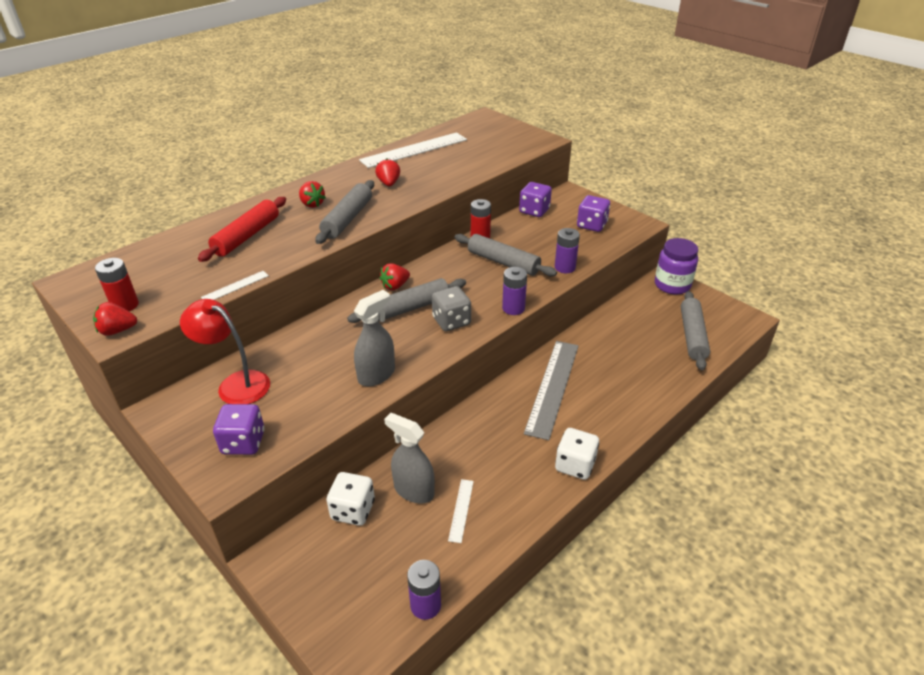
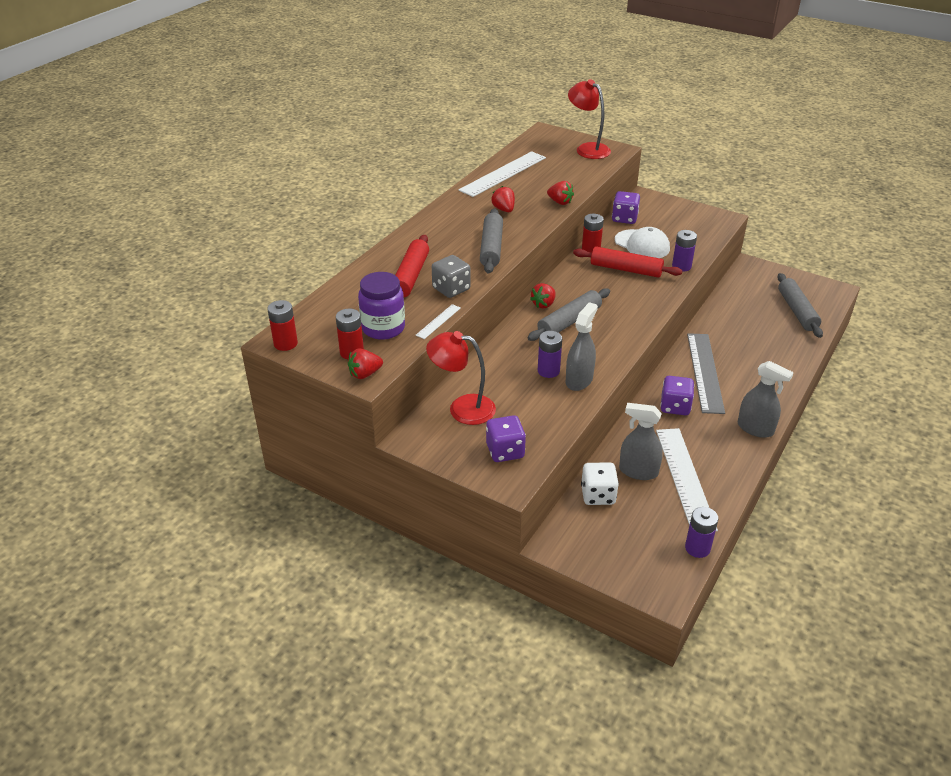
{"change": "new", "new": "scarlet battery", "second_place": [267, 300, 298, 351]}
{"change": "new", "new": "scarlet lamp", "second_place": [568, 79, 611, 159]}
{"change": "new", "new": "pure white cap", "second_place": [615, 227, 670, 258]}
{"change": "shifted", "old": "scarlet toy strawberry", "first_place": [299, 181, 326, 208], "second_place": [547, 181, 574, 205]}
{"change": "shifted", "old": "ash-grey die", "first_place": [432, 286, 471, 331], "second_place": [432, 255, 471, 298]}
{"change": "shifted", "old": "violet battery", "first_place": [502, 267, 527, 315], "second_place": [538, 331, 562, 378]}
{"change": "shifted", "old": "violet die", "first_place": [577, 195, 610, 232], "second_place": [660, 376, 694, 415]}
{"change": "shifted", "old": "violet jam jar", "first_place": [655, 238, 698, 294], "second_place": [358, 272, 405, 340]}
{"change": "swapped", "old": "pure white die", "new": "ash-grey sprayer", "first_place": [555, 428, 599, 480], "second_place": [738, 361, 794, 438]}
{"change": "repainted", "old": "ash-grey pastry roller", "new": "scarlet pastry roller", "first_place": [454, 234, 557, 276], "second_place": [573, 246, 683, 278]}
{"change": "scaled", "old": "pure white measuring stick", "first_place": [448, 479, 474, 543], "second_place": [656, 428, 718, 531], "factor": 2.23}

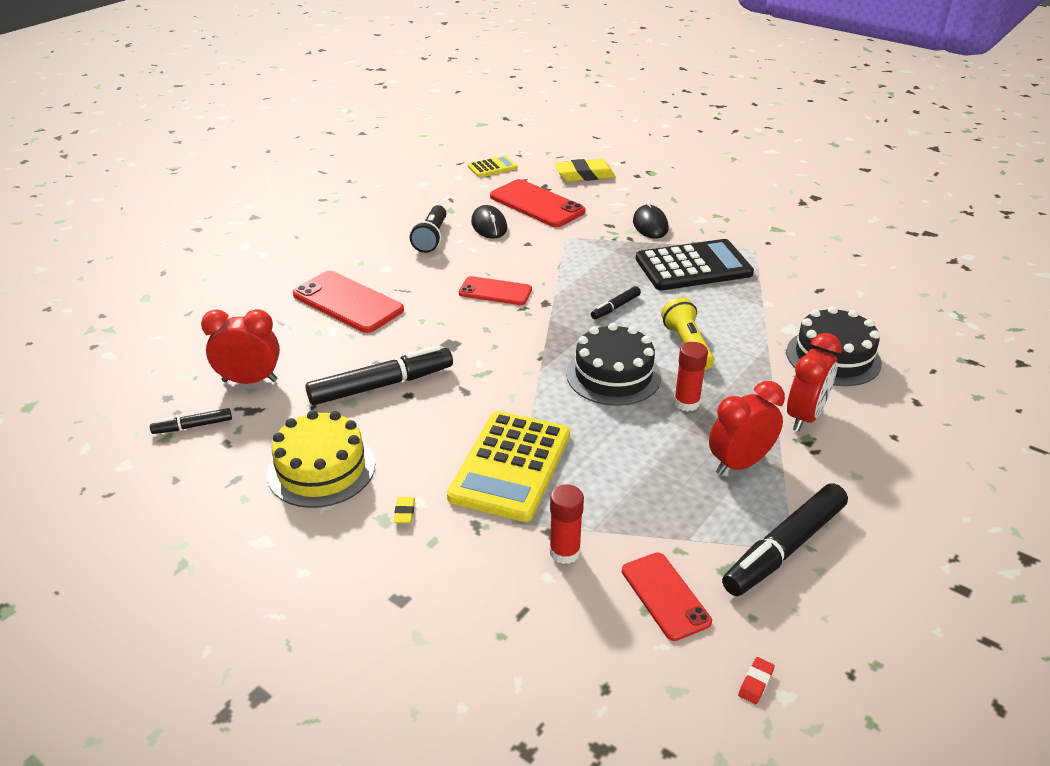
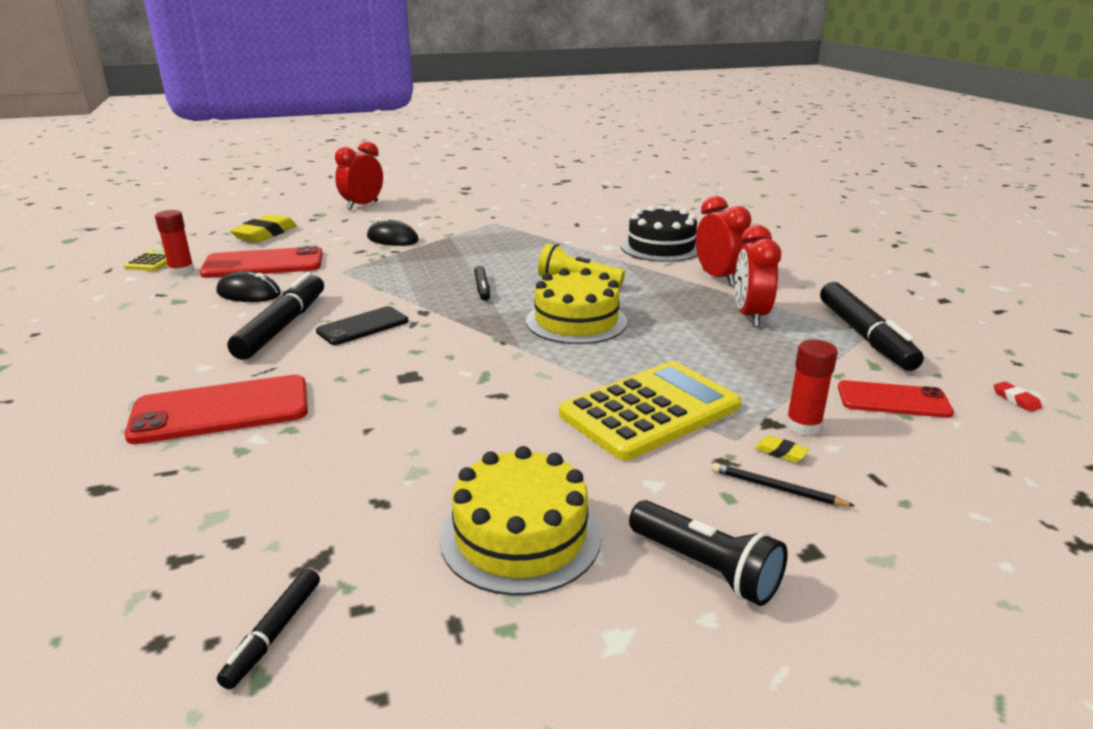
{"change": "gone", "old": "ebony calculator", "first_place": [636, 239, 754, 291]}
{"change": "new", "new": "ebony pencil", "second_place": [712, 463, 855, 507]}
{"change": "shifted", "old": "scarlet alarm clock", "first_place": [201, 309, 280, 384], "second_place": [335, 141, 383, 210]}
{"change": "shifted", "old": "ebony marker pen", "first_place": [306, 345, 453, 405], "second_place": [228, 272, 324, 360]}
{"change": "shifted", "old": "bright yellow gum eraser", "first_place": [394, 497, 415, 523], "second_place": [754, 435, 809, 463]}
{"change": "shifted", "old": "ebony flashlight", "first_place": [410, 205, 447, 253], "second_place": [629, 500, 788, 606]}
{"change": "shifted", "old": "scarlet stick of glue", "first_place": [674, 342, 708, 411], "second_place": [155, 210, 194, 276]}
{"change": "repainted", "old": "scarlet smartphone", "new": "ebony smartphone", "first_place": [459, 276, 532, 305], "second_place": [316, 306, 408, 345]}
{"change": "repainted", "old": "ebony gateau", "new": "bright yellow gateau", "first_place": [566, 323, 661, 406], "second_place": [526, 268, 627, 344]}
{"change": "rotated", "old": "bright yellow calculator", "first_place": [447, 411, 570, 522], "second_place": [559, 361, 741, 461], "degrees": -90}

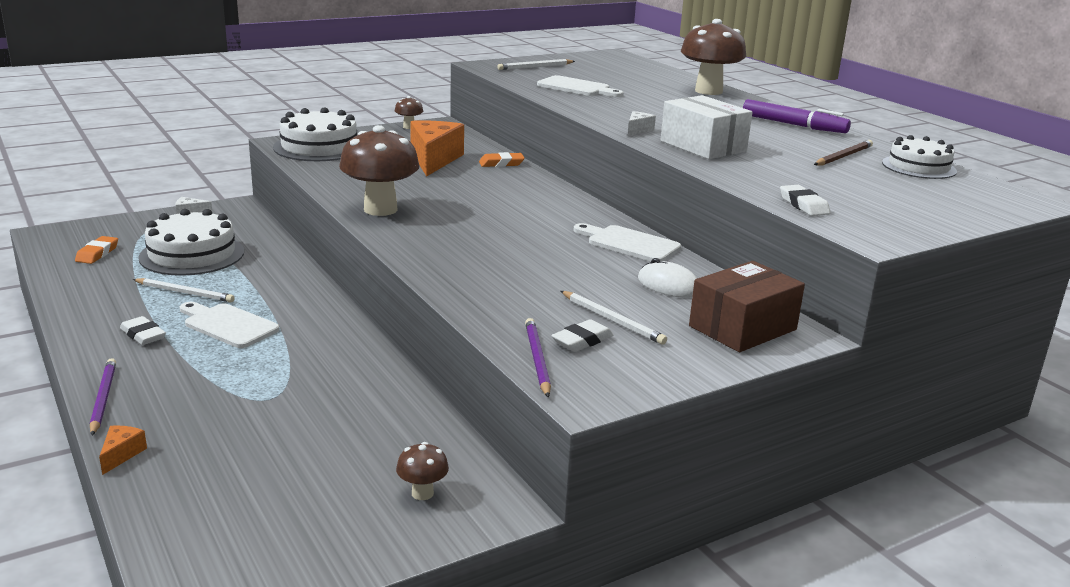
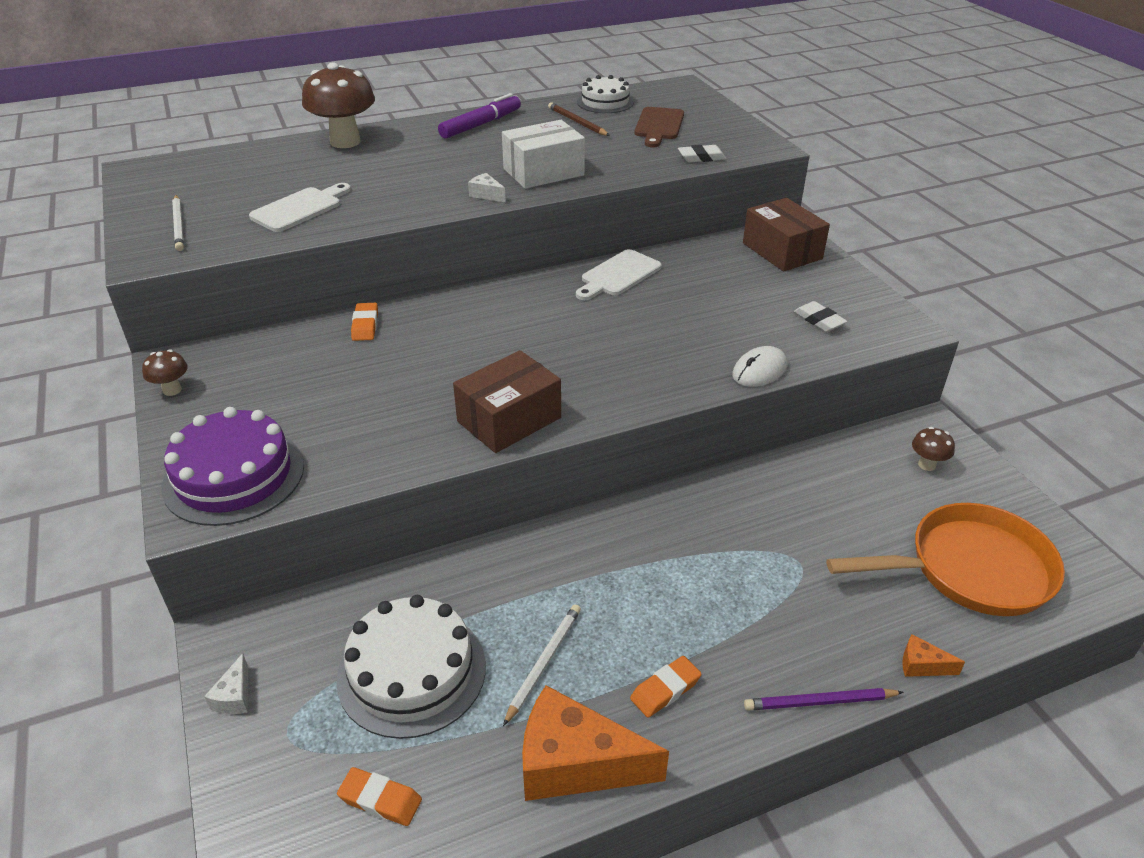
{"change": "gone", "old": "pure white chopping board", "first_place": [180, 302, 279, 348]}
{"change": "gone", "old": "violet pencil", "first_place": [525, 318, 551, 397]}
{"change": "gone", "old": "pure white pencil", "first_place": [561, 291, 667, 345]}
{"change": "new", "new": "russet chopping board", "second_place": [634, 107, 684, 147]}
{"change": "new", "new": "bright orange skillet", "second_place": [826, 503, 1065, 616]}
{"change": "shifted", "old": "bright orange cheese wedge", "first_place": [410, 120, 464, 176], "second_place": [522, 685, 669, 801]}
{"change": "shifted", "old": "pure white PC mouse", "first_place": [638, 258, 697, 298], "second_place": [732, 346, 787, 387]}
{"change": "swapped", "old": "russet toadstool", "new": "russet box", "first_place": [339, 125, 420, 216], "second_place": [453, 350, 561, 453]}
{"change": "repainted", "old": "pure white gum eraser", "new": "bright orange gum eraser", "first_place": [120, 316, 166, 345], "second_place": [630, 656, 702, 718]}
{"change": "repainted", "old": "pure white gateau", "new": "violet gateau", "first_place": [273, 107, 357, 161], "second_place": [161, 407, 304, 526]}

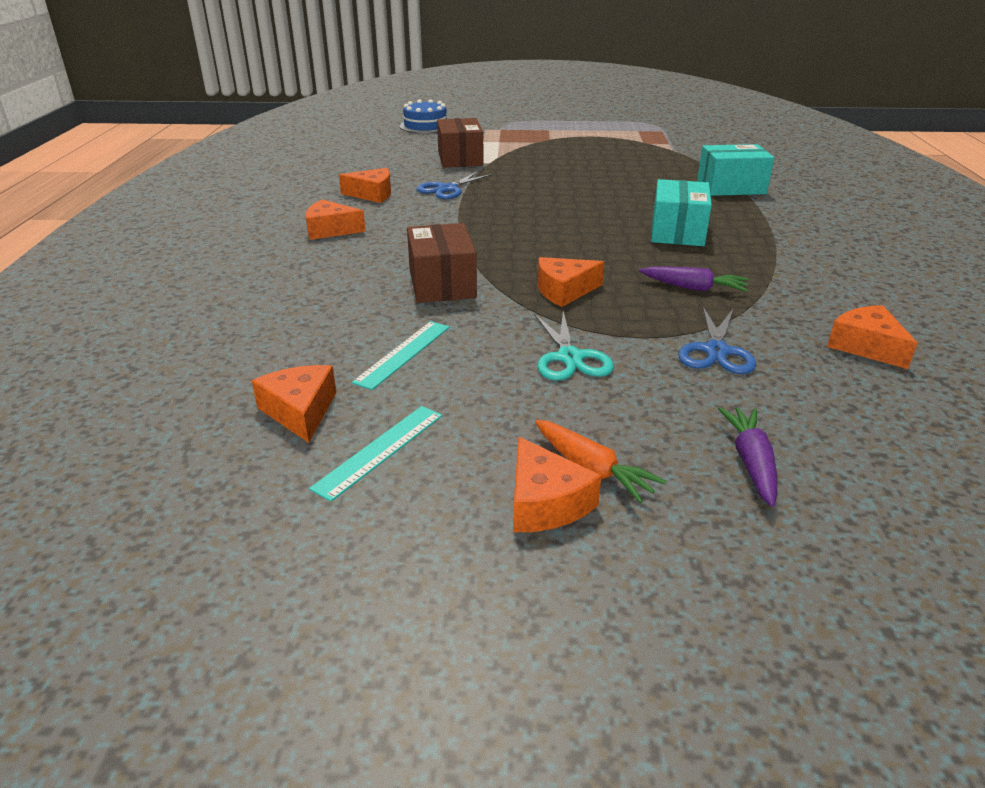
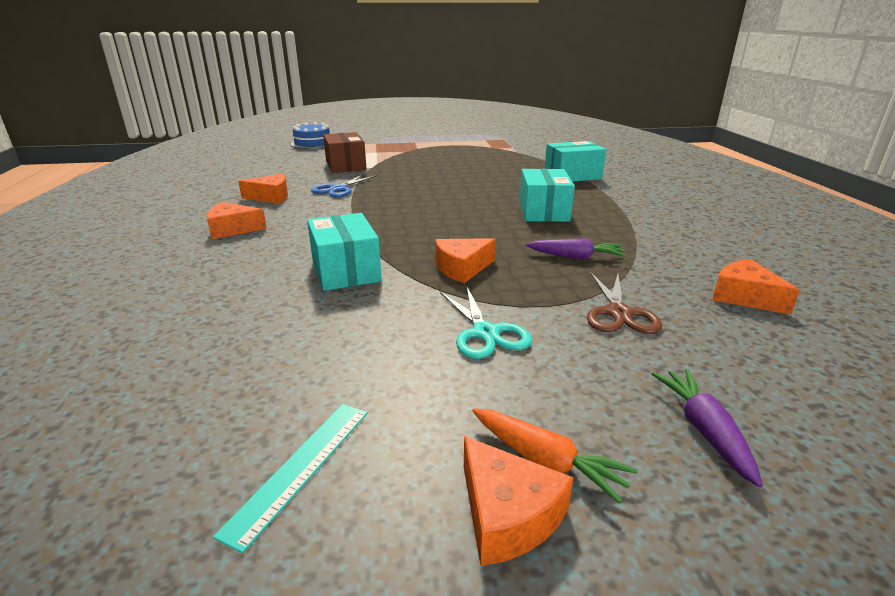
{"change": "gone", "old": "bright orange cheese wedge", "first_place": [252, 365, 336, 443]}
{"change": "gone", "old": "teal measuring stick", "first_place": [352, 321, 450, 390]}
{"change": "repainted", "old": "russet box", "new": "teal box", "first_place": [407, 223, 477, 303], "second_place": [307, 213, 382, 291]}
{"change": "repainted", "old": "blue scissors", "new": "russet scissors", "first_place": [678, 307, 756, 374], "second_place": [587, 273, 662, 334]}

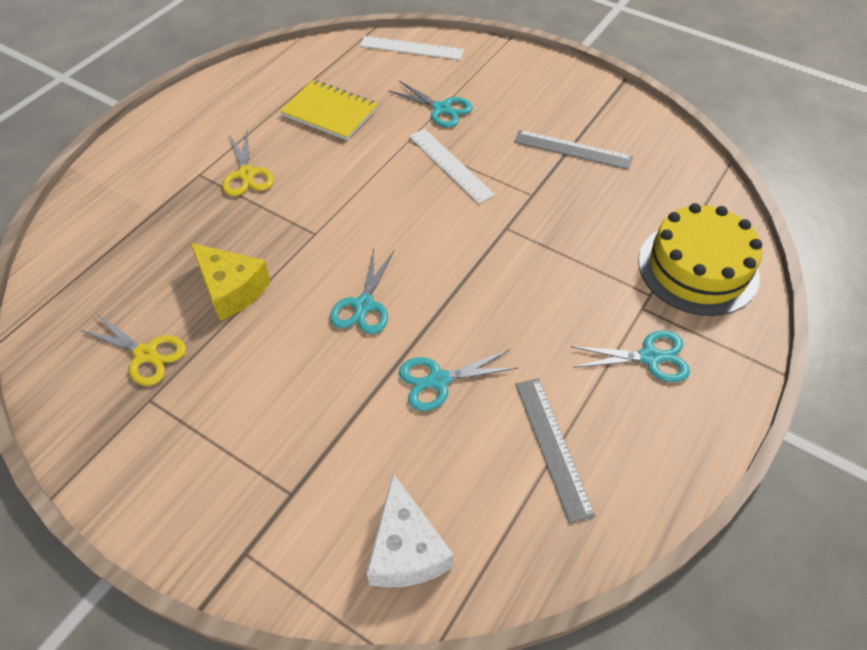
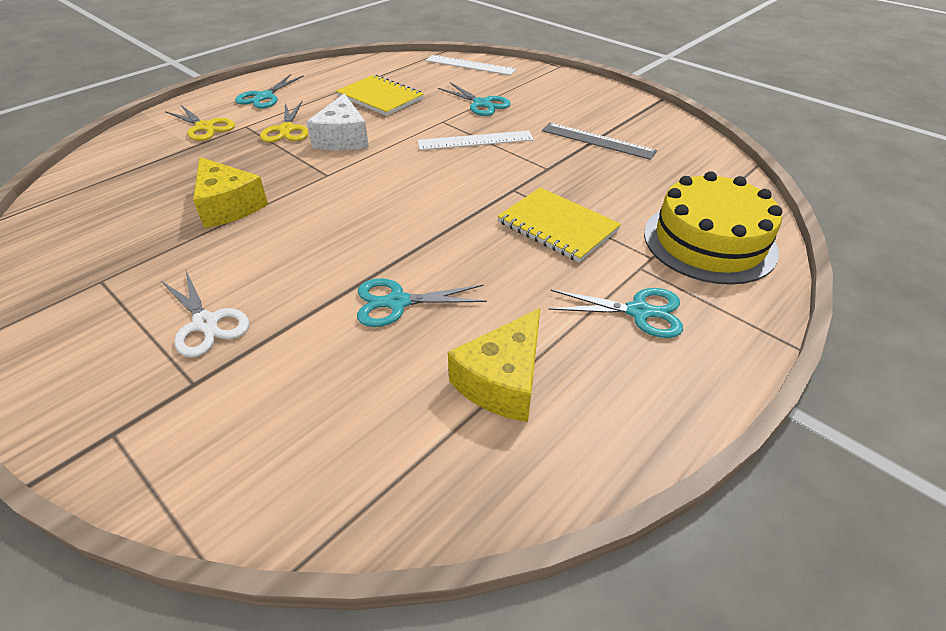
{"change": "new", "new": "pure white scissors", "second_place": [161, 271, 249, 357]}
{"change": "new", "new": "bright yellow exercise book", "second_place": [498, 187, 621, 262]}
{"change": "shifted", "old": "bright yellow scissors", "first_place": [80, 313, 186, 386], "second_place": [165, 104, 235, 141]}
{"change": "shifted", "old": "teal scissors", "first_place": [330, 249, 394, 334], "second_place": [235, 74, 304, 109]}
{"change": "shifted", "old": "pure white cheese wedge", "first_place": [367, 473, 454, 588], "second_place": [307, 93, 369, 151]}
{"change": "swapped", "old": "ash-grey measuring stick", "new": "bright yellow cheese wedge", "first_place": [515, 378, 596, 524], "second_place": [448, 308, 540, 422]}
{"change": "rotated", "old": "pure white measuring stick", "first_place": [409, 129, 495, 204], "second_place": [417, 130, 534, 150], "degrees": -75}

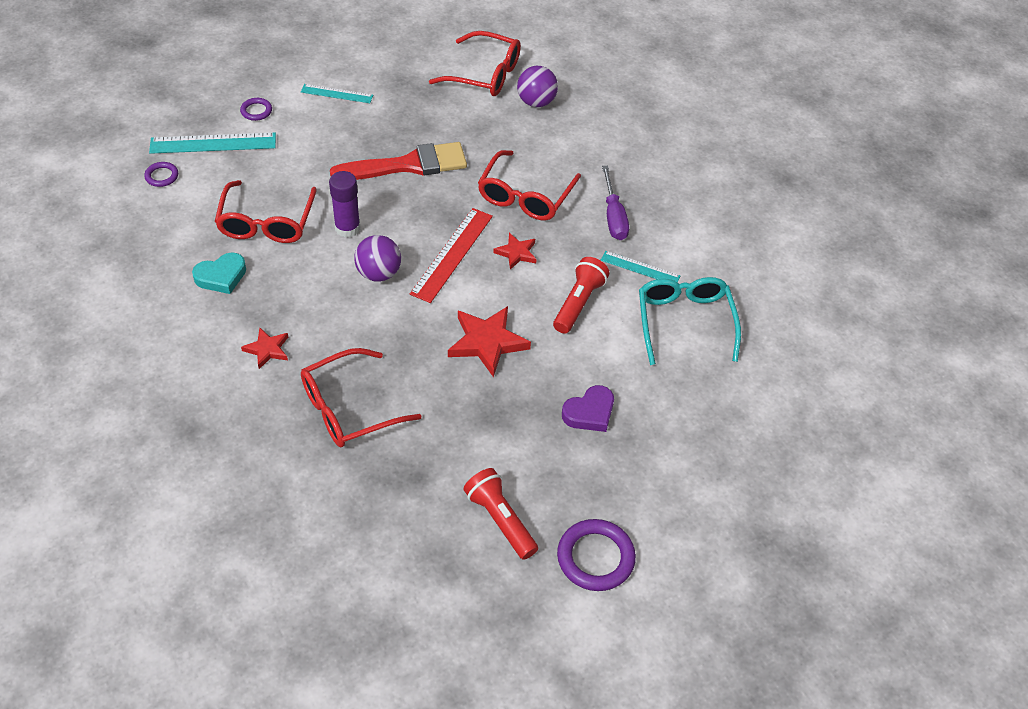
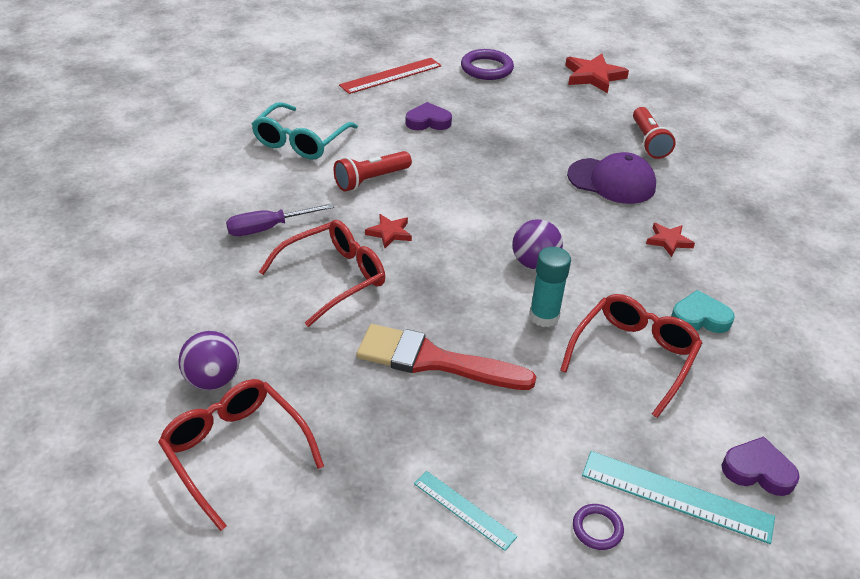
{"change": "gone", "old": "teal measuring stick", "first_place": [601, 251, 681, 283]}
{"change": "shifted", "old": "scarlet measuring stick", "first_place": [410, 208, 493, 303], "second_place": [339, 58, 442, 94]}
{"change": "shifted", "old": "scarlet five-pointed star", "first_place": [448, 306, 531, 377], "second_place": [565, 54, 629, 93]}
{"change": "shifted", "old": "scarlet flashlight", "first_place": [463, 468, 538, 560], "second_place": [633, 107, 676, 159]}
{"change": "swapped", "old": "violet hoop", "new": "violet love heart", "first_place": [144, 162, 178, 187], "second_place": [722, 436, 800, 496]}
{"change": "swapped", "old": "scarlet glasses", "new": "violet cap", "first_place": [301, 348, 421, 447], "second_place": [567, 152, 656, 204]}
{"change": "repainted", "old": "violet stick of glue", "new": "teal stick of glue", "first_place": [329, 171, 360, 238], "second_place": [529, 247, 571, 327]}
{"change": "rotated", "old": "violet hand screwdriver", "first_place": [602, 166, 629, 240], "second_place": [226, 203, 334, 236], "degrees": -135}

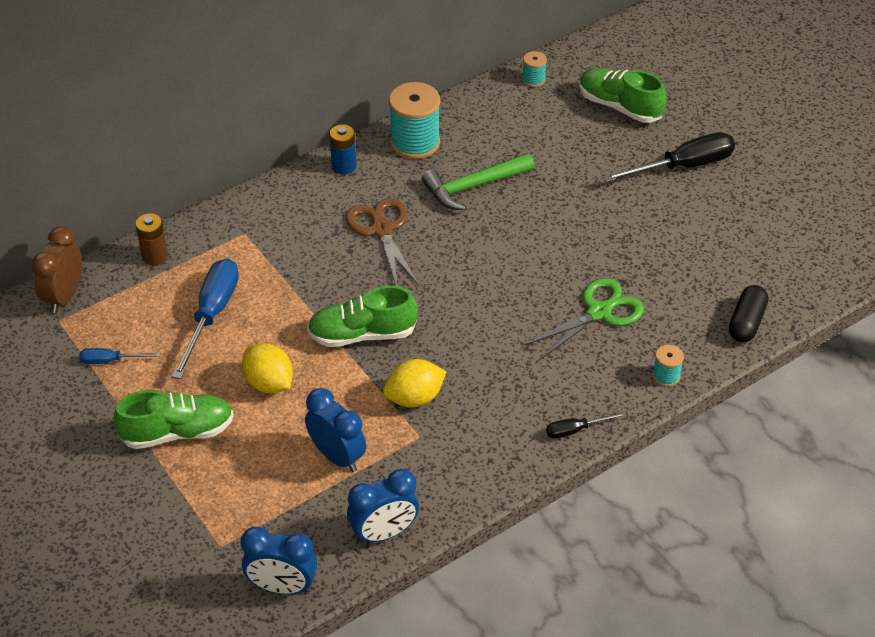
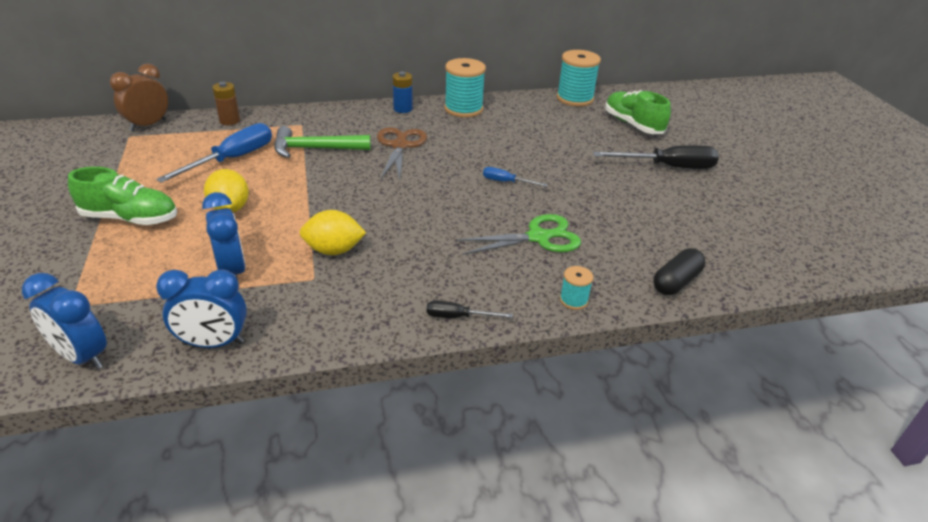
{"change": "gone", "old": "leaf-green shoe", "first_place": [307, 286, 418, 347]}
{"change": "shifted", "old": "blue hand screwdriver", "first_place": [79, 348, 160, 364], "second_place": [483, 167, 547, 187]}
{"change": "shifted", "old": "leaf-green hammer", "first_place": [422, 153, 534, 210], "second_place": [274, 126, 371, 158]}
{"change": "scaled", "old": "teal reel of thread", "first_place": [522, 51, 547, 87], "second_place": [557, 50, 601, 106], "factor": 2.05}

